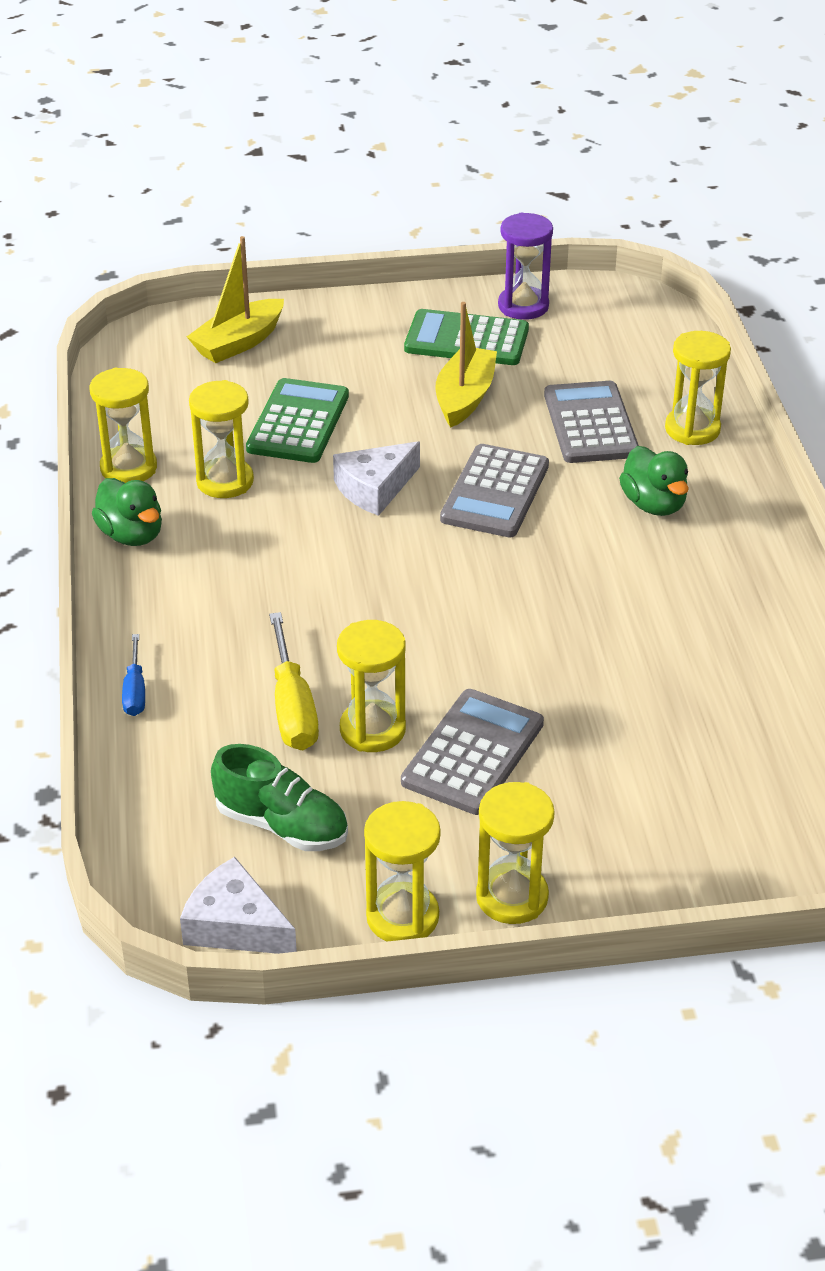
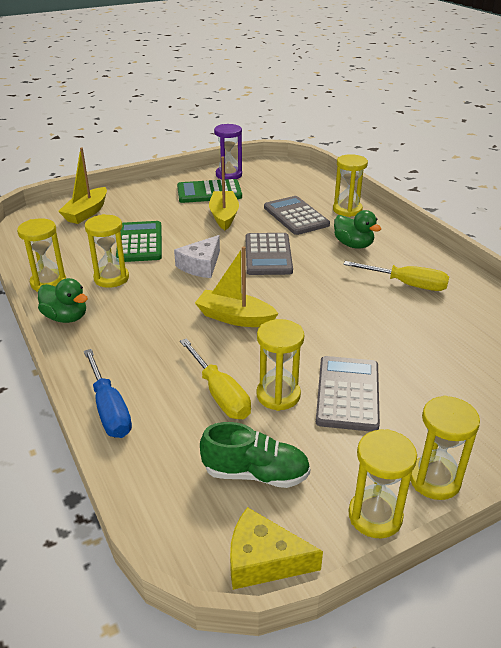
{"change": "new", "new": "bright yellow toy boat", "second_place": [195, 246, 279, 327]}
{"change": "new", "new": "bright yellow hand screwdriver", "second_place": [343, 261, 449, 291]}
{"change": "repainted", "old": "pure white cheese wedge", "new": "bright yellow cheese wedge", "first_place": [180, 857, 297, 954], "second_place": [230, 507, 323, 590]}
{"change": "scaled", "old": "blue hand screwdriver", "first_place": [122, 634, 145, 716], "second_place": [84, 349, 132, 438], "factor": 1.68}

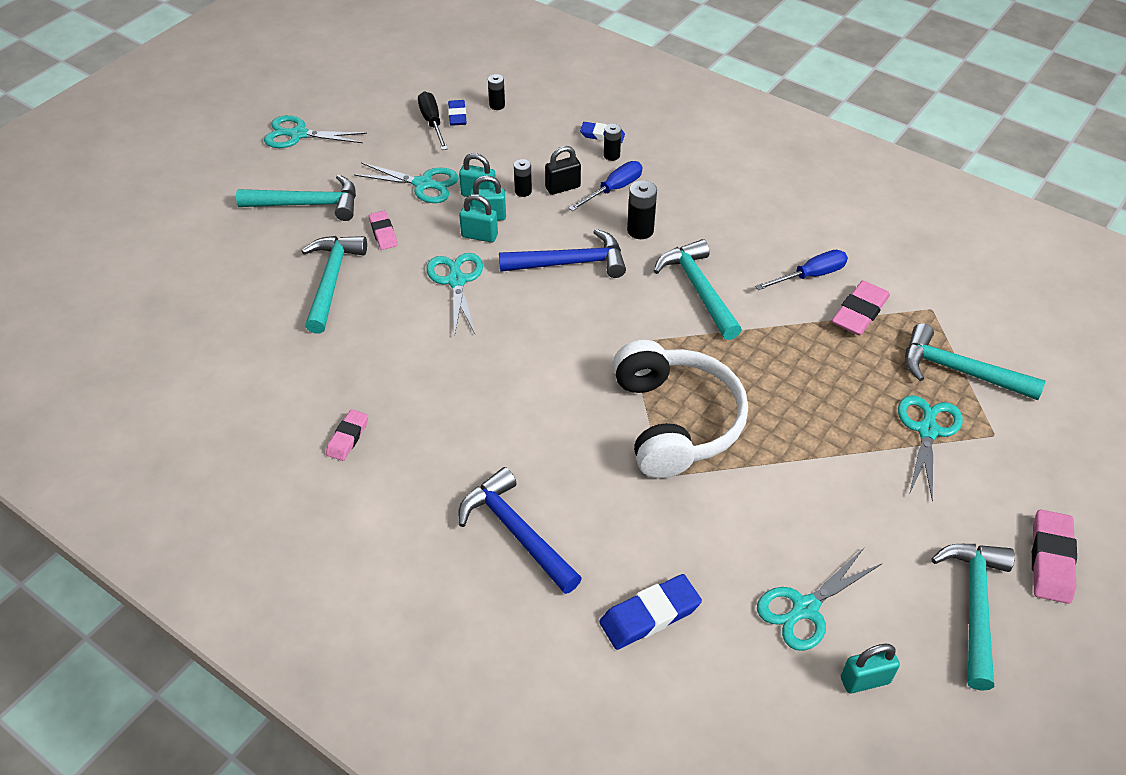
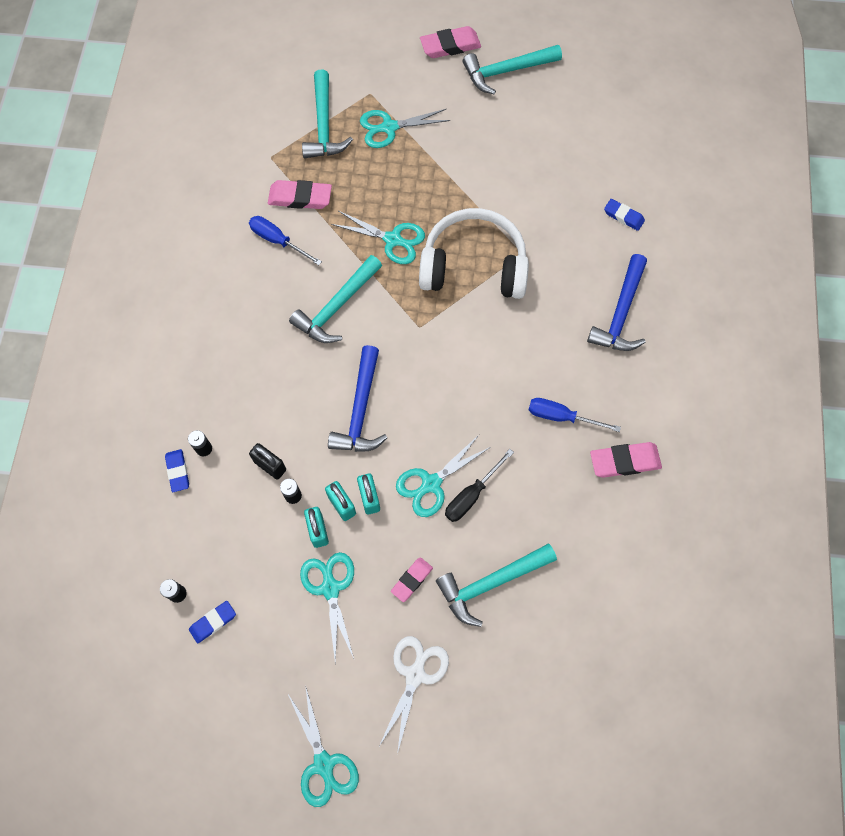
{"change": "gone", "old": "ebony battery", "first_place": [627, 180, 657, 239]}
{"change": "gone", "old": "teal lock", "first_place": [841, 644, 900, 694]}
{"change": "shifted", "old": "ebony hand screwdriver", "first_place": [418, 91, 448, 150], "second_place": [445, 449, 514, 522]}
{"change": "shifted", "old": "blue hand screwdriver", "first_place": [568, 161, 643, 211], "second_place": [529, 398, 621, 432]}
{"change": "shifted", "old": "teal scissors", "first_place": [757, 548, 883, 651], "second_place": [331, 211, 425, 264]}
{"change": "swapped", "old": "teal hammer", "new": "pure white scissors", "first_place": [236, 175, 356, 221], "second_place": [379, 636, 449, 754]}
{"change": "rotated", "old": "blue hammer", "first_place": [499, 229, 626, 278], "second_place": [328, 345, 387, 452], "degrees": -135}
{"change": "rotated", "old": "pure white over-ear headphones", "first_place": [613, 340, 748, 478], "second_place": [419, 208, 529, 299], "degrees": 45}
{"change": "scaled", "old": "pink gum eraser", "first_place": [326, 409, 368, 461], "second_place": [590, 442, 662, 478], "factor": 1.58}
{"change": "scaled", "old": "blue gum eraser", "first_place": [599, 574, 702, 650], "second_place": [604, 199, 645, 231], "factor": 0.63}

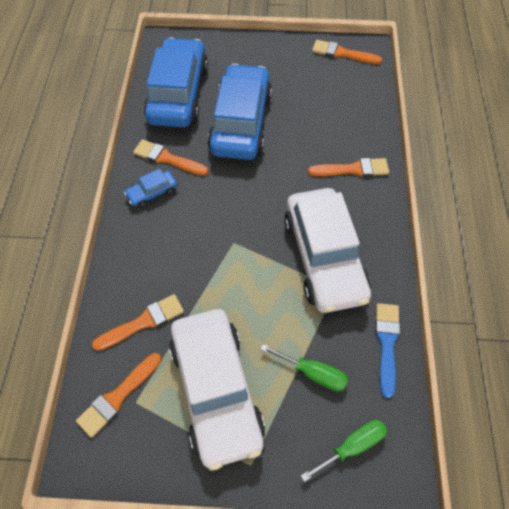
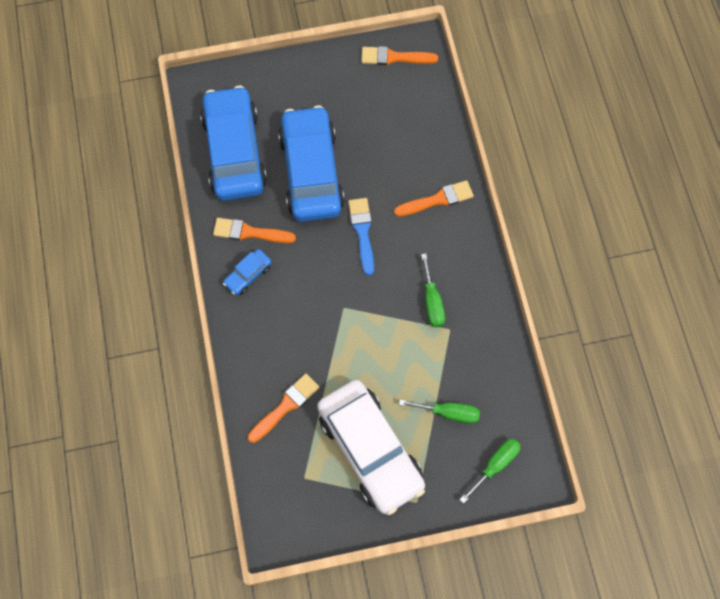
{"change": "gone", "old": "bright orange paint brush", "first_place": [76, 353, 161, 438]}
{"change": "shifted", "old": "blue paint brush", "first_place": [375, 303, 400, 398], "second_place": [348, 198, 374, 276]}
{"change": "swapped", "old": "pure white car", "new": "leaf-green hand screwdriver", "first_place": [284, 188, 371, 313], "second_place": [421, 253, 445, 327]}

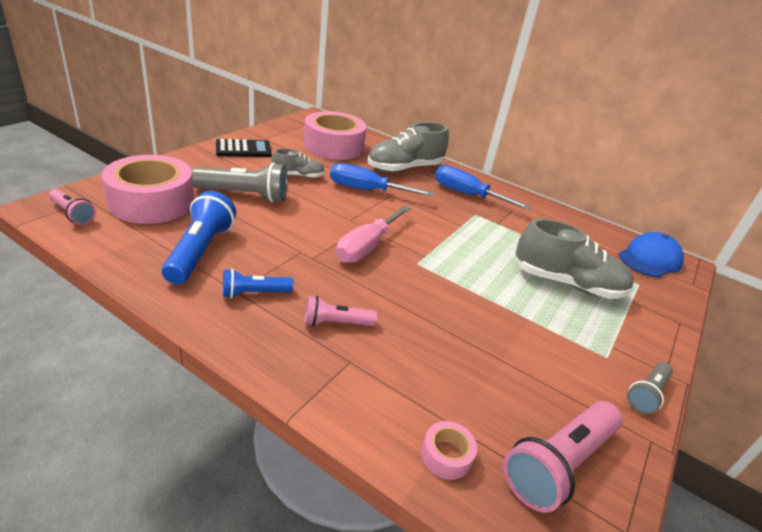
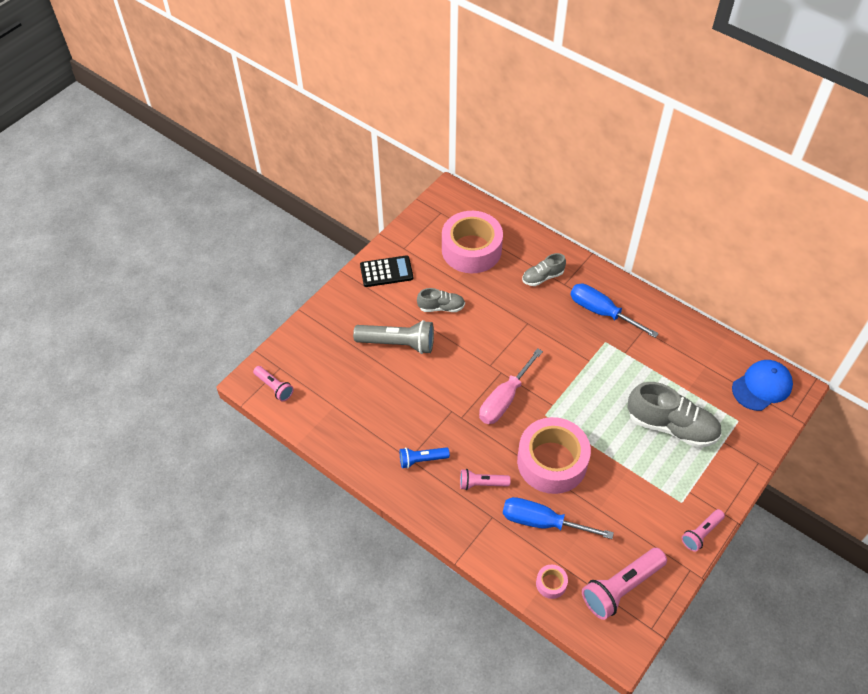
{"change": "gone", "old": "blue flashlight", "first_place": [162, 191, 236, 284]}
{"change": "shifted", "old": "pink tape", "first_place": [102, 155, 194, 224], "second_place": [517, 417, 591, 494]}
{"change": "shifted", "old": "blue hand screwdriver", "first_place": [330, 163, 434, 197], "second_place": [503, 497, 614, 539]}
{"change": "repainted", "old": "ash-grey flashlight", "new": "pink flashlight", "first_place": [627, 362, 673, 414], "second_place": [681, 509, 725, 552]}
{"change": "scaled", "old": "ash-grey shoe", "first_place": [368, 122, 449, 172], "second_place": [522, 253, 566, 286], "factor": 0.55}

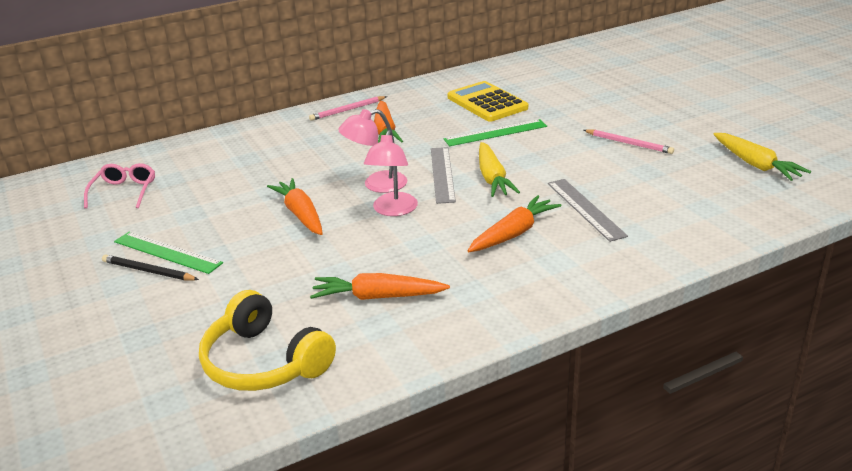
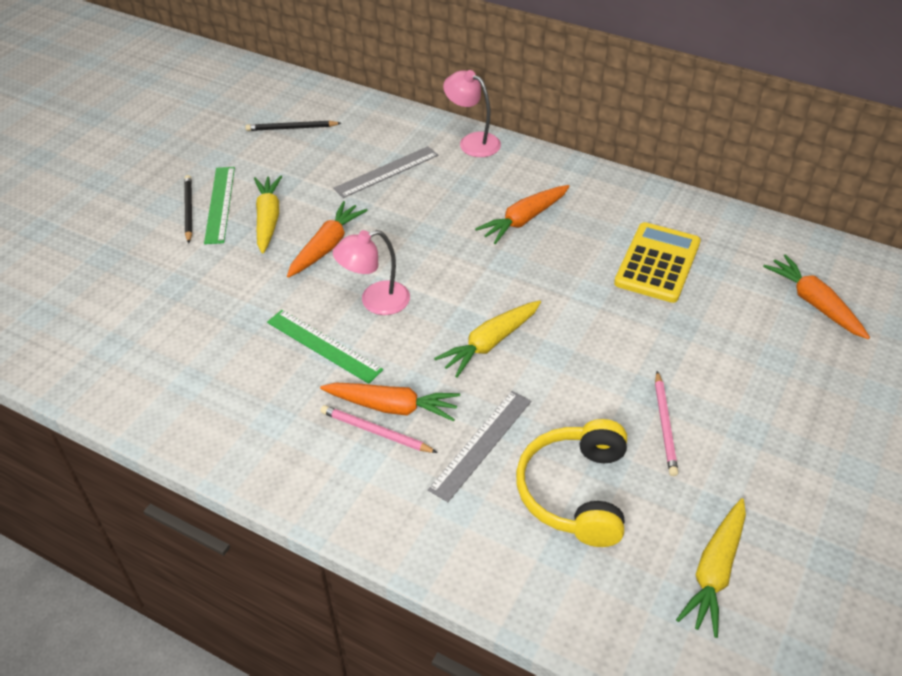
{"change": "new", "new": "bright yellow root vegetable", "second_place": [254, 176, 282, 254]}
{"change": "shifted", "old": "bright yellow over-ear headphones", "first_place": [199, 290, 336, 391], "second_place": [516, 419, 627, 547]}
{"change": "shifted", "old": "pink pencil", "first_place": [309, 96, 387, 121], "second_place": [321, 405, 438, 453]}
{"change": "shifted", "old": "bright orange root vegetable", "first_place": [310, 273, 450, 300], "second_place": [763, 254, 870, 339]}
{"change": "shifted", "old": "pink lamp", "first_place": [338, 109, 407, 193], "second_place": [443, 70, 501, 157]}
{"change": "shifted", "old": "ash-grey measuring stick", "first_place": [431, 147, 456, 204], "second_place": [333, 146, 438, 198]}
{"change": "shifted", "old": "leaf-green measuring stick", "first_place": [444, 119, 547, 146], "second_place": [267, 310, 383, 384]}
{"change": "swapped", "old": "pink glasses", "new": "ebony pencil", "first_place": [84, 163, 155, 209], "second_place": [245, 121, 341, 131]}

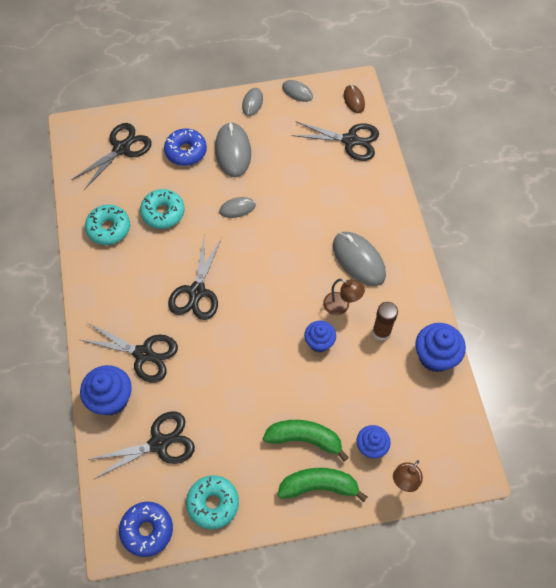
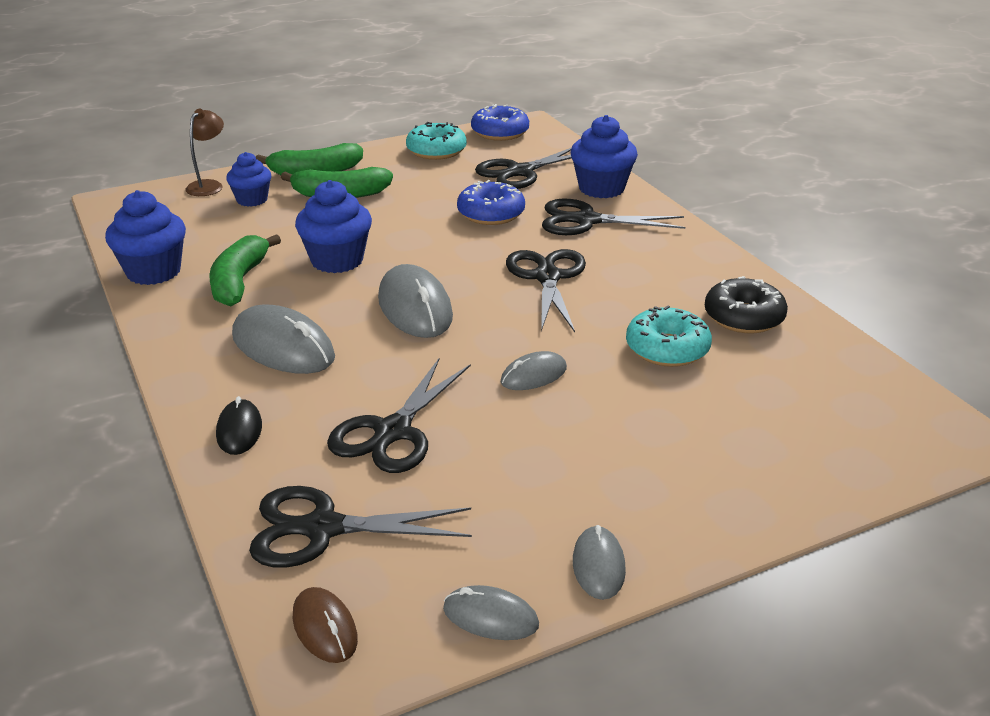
{"change": "gone", "old": "russet lamp", "first_place": [323, 279, 365, 315]}
{"change": "new", "new": "ebony PC mouse", "second_place": [216, 396, 262, 455]}
{"change": "shifted", "old": "ebony scissors", "first_place": [71, 123, 152, 190], "second_place": [327, 357, 471, 473]}
{"change": "shifted", "old": "blue glazed donut", "first_place": [164, 129, 207, 166], "second_place": [457, 180, 525, 225]}
{"change": "shifted", "old": "ash-grey PC mouse", "first_place": [215, 122, 251, 177], "second_place": [378, 264, 453, 338]}
{"change": "swapped", "old": "russet stick of glue", "new": "leaf-green banana fruit", "first_place": [372, 302, 398, 341], "second_place": [209, 234, 281, 307]}
{"change": "repainted", "old": "teal glazed donut", "new": "ebony glazed donut", "first_place": [85, 205, 130, 245], "second_place": [705, 276, 788, 334]}
{"change": "scaled", "old": "blue cupcake", "first_place": [304, 320, 336, 352], "second_place": [295, 180, 372, 273], "factor": 1.53}

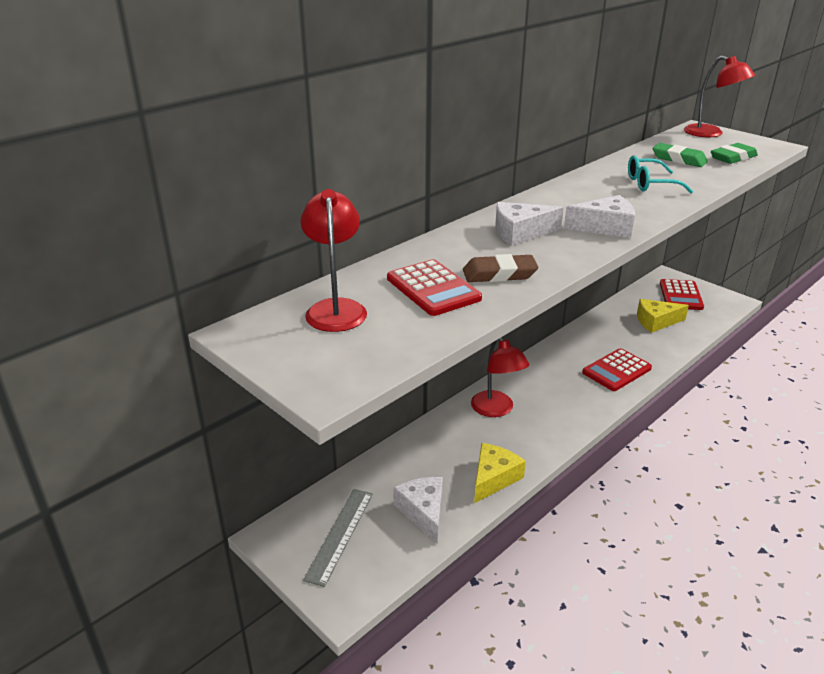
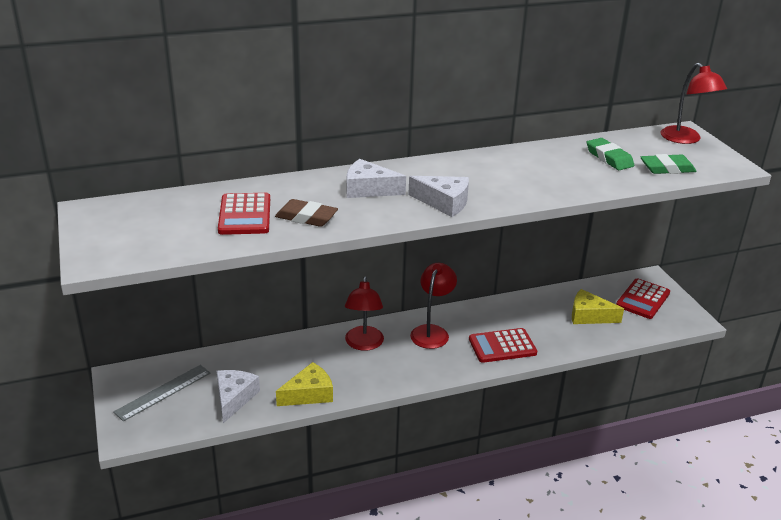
{"change": "gone", "old": "teal glasses", "first_place": [628, 155, 693, 193]}
{"change": "shifted", "old": "scarlet lamp", "first_place": [301, 189, 367, 332], "second_place": [410, 263, 457, 349]}

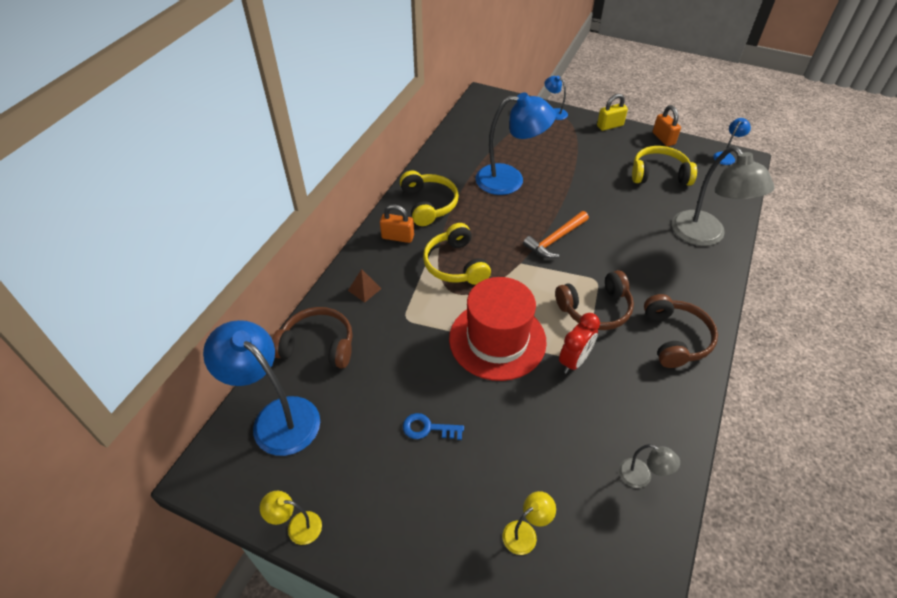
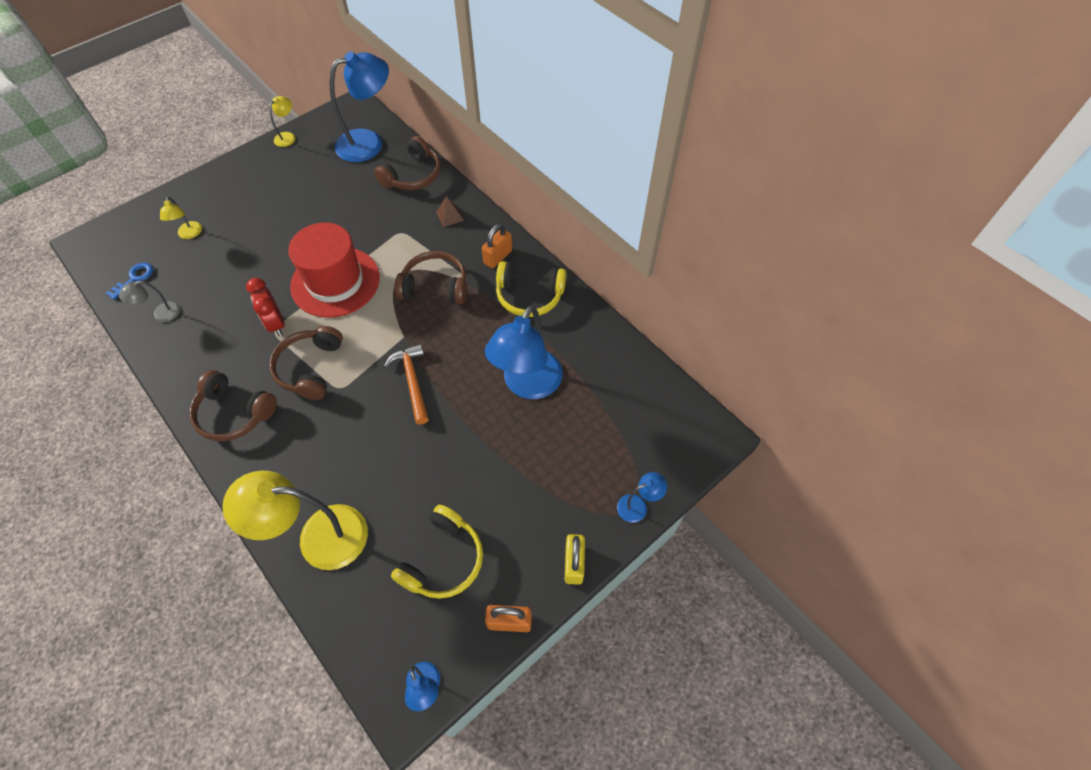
{"change": "shifted", "old": "blue key", "first_place": [403, 413, 464, 440], "second_place": [105, 263, 153, 300]}
{"change": "repainted", "old": "bright yellow over-ear headphones", "new": "russet over-ear headphones", "first_place": [423, 223, 491, 285], "second_place": [395, 251, 467, 304]}
{"change": "repainted", "old": "ash-grey lamp", "new": "bright yellow lamp", "first_place": [672, 146, 775, 246], "second_place": [222, 471, 368, 570]}

